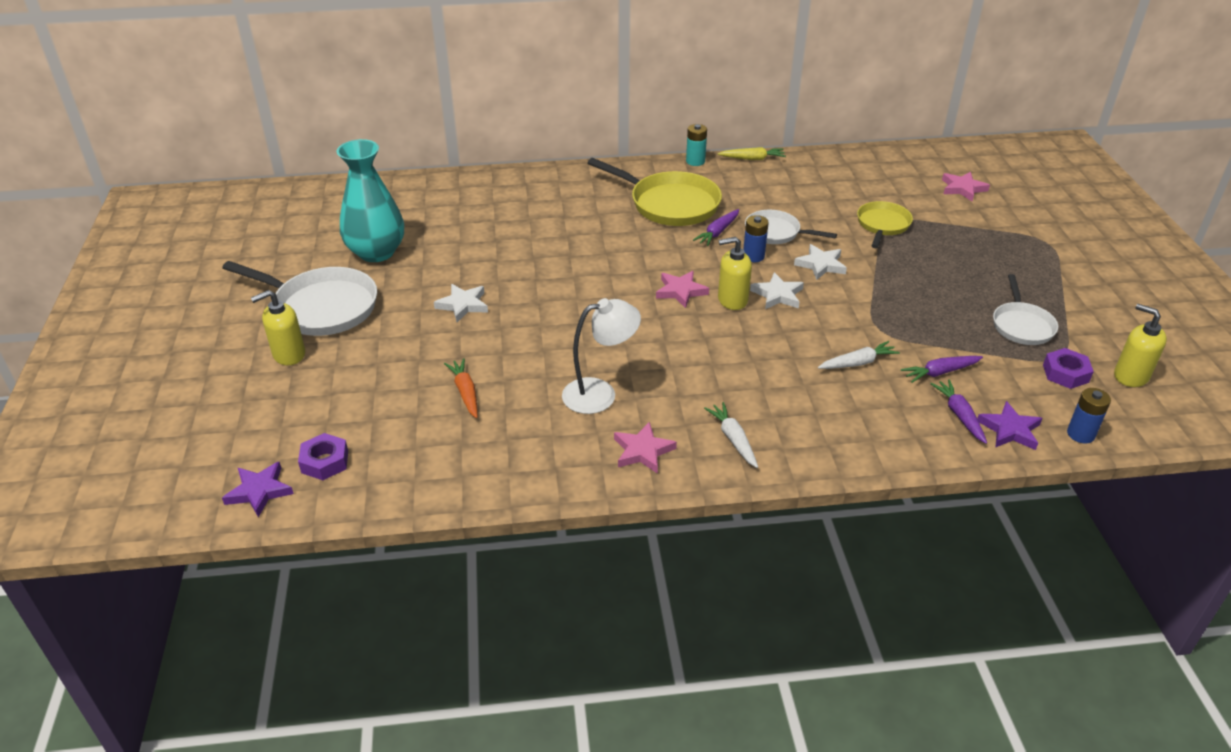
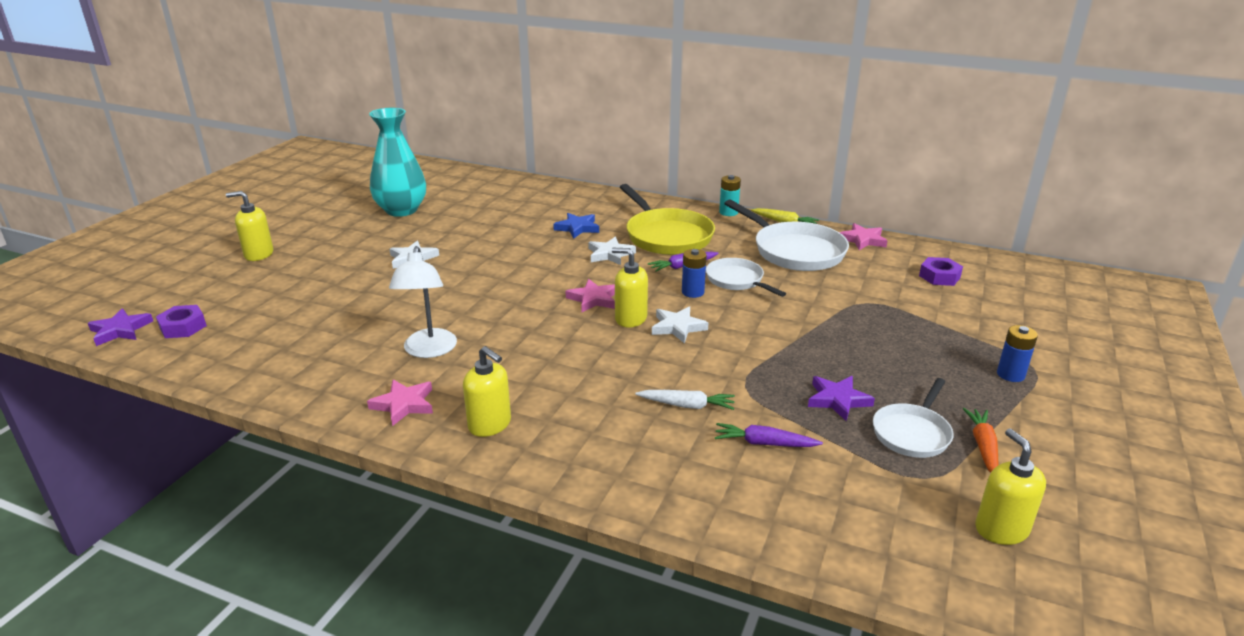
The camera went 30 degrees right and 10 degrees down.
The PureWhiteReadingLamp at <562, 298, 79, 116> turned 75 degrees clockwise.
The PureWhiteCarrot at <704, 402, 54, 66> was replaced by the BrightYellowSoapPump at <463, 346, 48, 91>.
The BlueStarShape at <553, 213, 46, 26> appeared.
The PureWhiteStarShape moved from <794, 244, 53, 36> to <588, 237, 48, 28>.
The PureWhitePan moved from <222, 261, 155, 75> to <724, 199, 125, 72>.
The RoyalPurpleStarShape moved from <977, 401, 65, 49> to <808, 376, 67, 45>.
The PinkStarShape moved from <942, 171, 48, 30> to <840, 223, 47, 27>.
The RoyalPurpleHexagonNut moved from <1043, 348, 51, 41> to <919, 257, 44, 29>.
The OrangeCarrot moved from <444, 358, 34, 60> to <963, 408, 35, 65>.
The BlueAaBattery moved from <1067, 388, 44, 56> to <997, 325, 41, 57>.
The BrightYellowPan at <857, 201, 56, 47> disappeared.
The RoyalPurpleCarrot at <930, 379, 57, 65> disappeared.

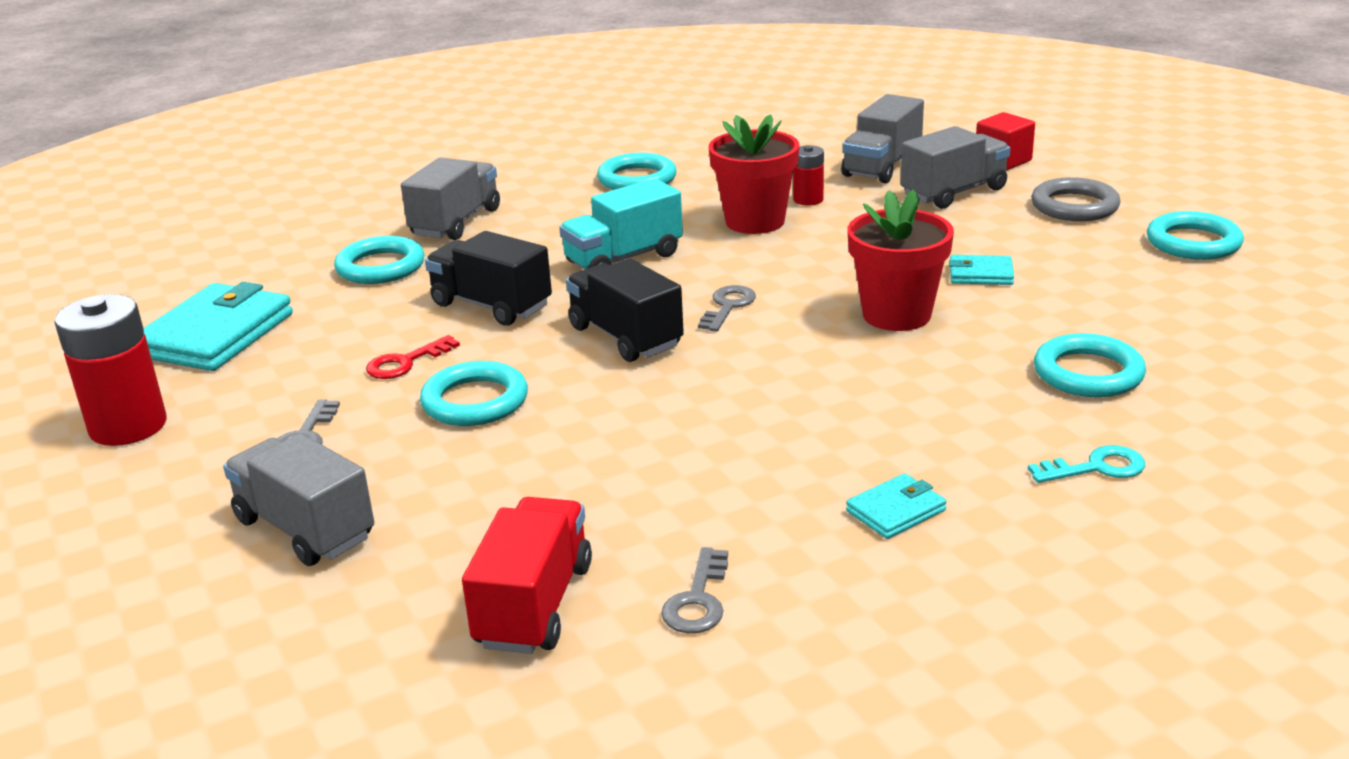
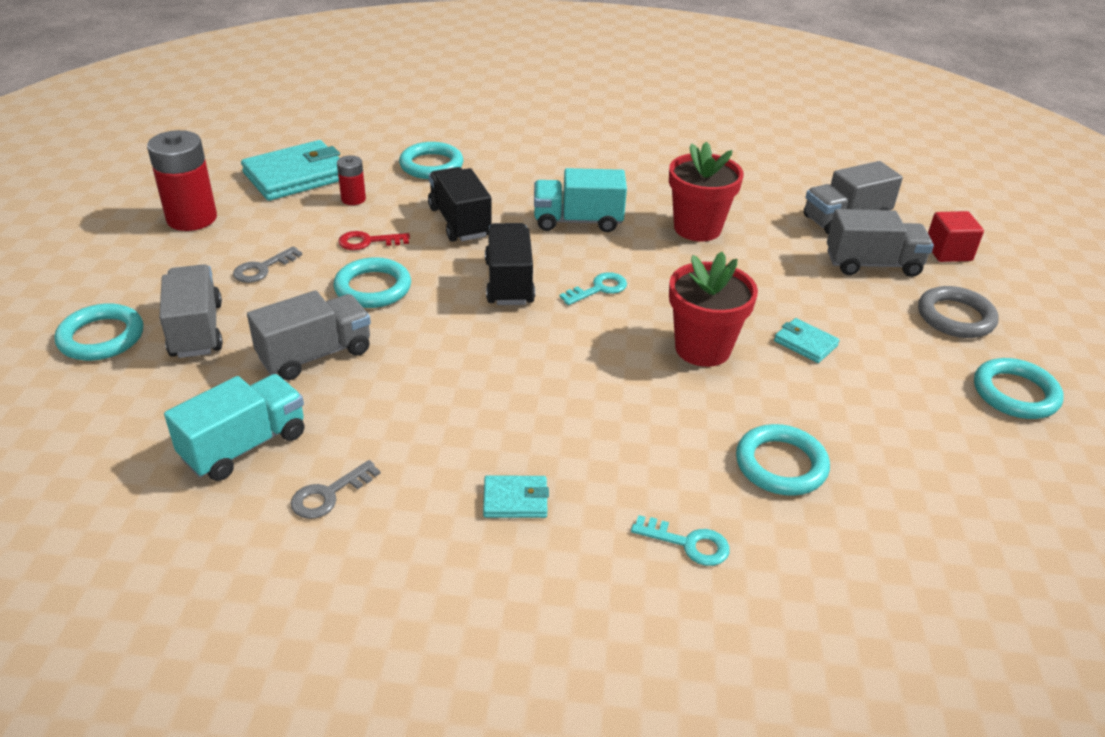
The camera went 30 degrees right and 10 degrees up.
The TurquoiseRing moved from <597, 153, 80, 37> to <55, 303, 88, 58>.
The RedTruck at <462, 497, 130, 157> became the TurquoiseTruck at <164, 374, 141, 107>.
The GreyTruck moved from <401, 157, 99, 83> to <247, 291, 124, 89>.
The RedAaBattery moved from <793, 145, 31, 61> to <337, 155, 29, 50>.
The GreyDoorKey at <698, 285, 58, 47> became the TurquoiseDoorKey at <559, 272, 68, 33>.

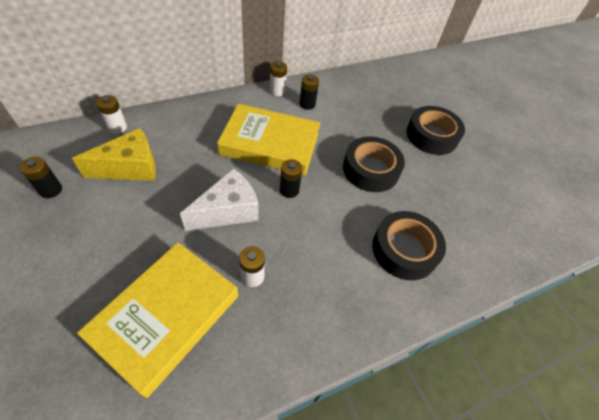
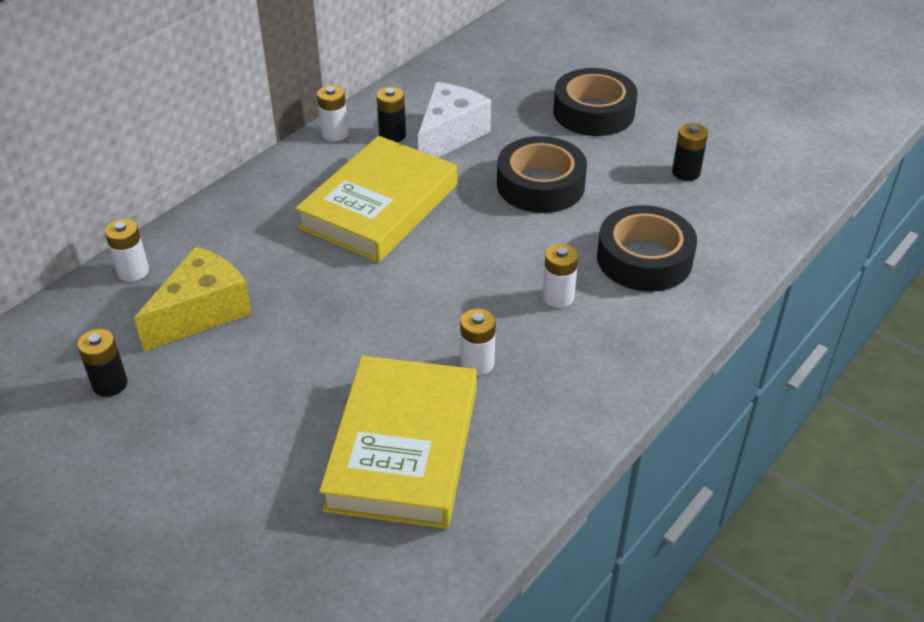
The camera went 20 degrees left and 10 degrees down.
The BrightYellowBook at <217, 103, 103, 73> turned 45 degrees counterclockwise.
The PureWhiteCheeseWedge moved from <180, 168, 79, 63> to <418, 82, 73, 76>.
The PureWhiteAaBattery at <542, 244, 36, 64> appeared.
The JetBlackAaBattery moved from <280, 159, 22, 39> to <672, 123, 36, 58>.

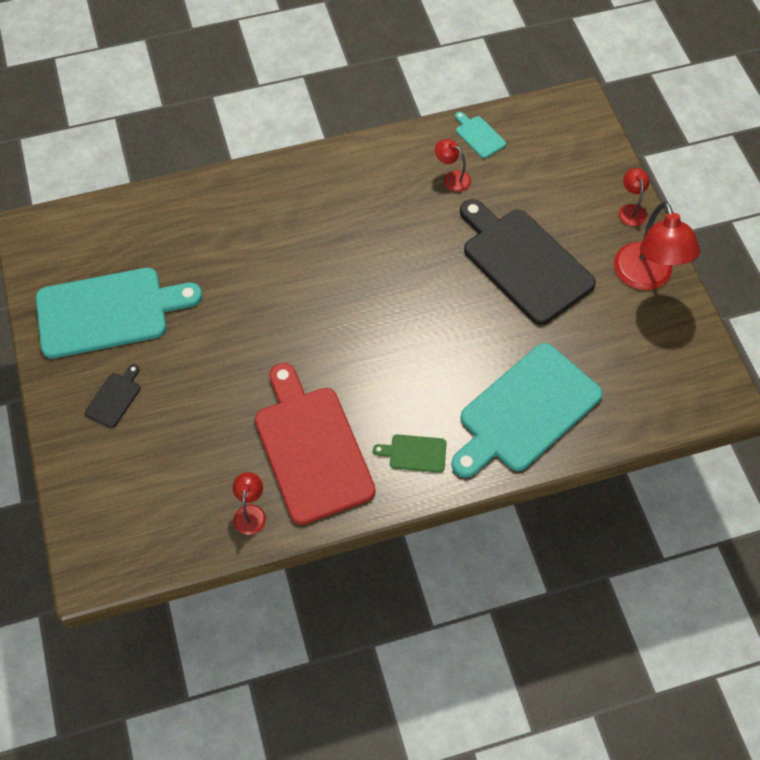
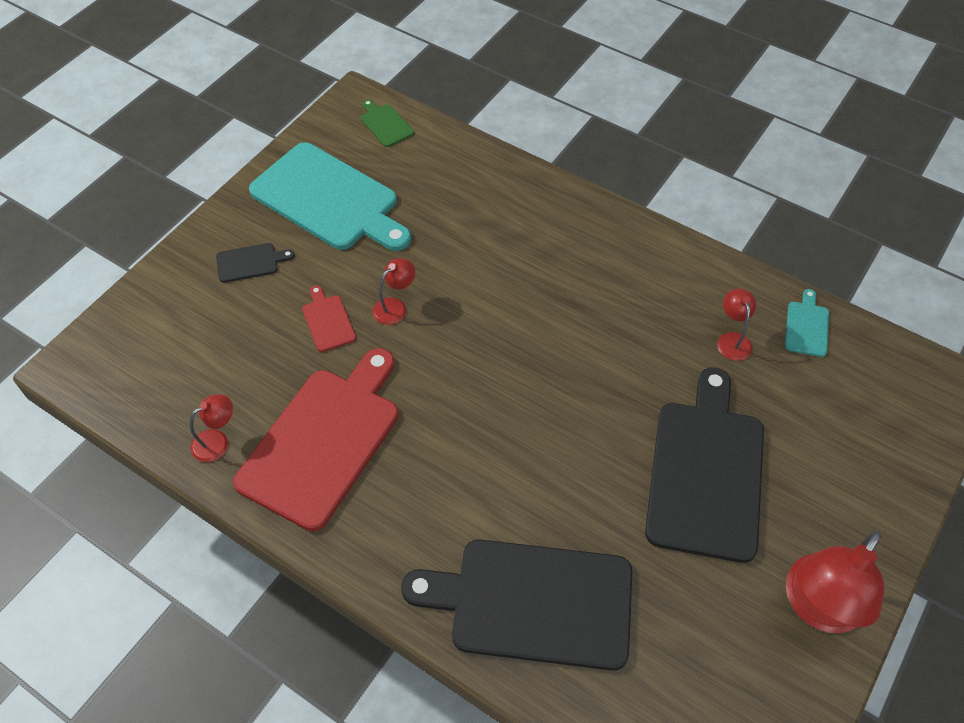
The camera went 50 degrees right and 5 degrees down.
The RedCuttingBoard at <302, 285, 54, 67> appeared.
The LeafGreenCuttingBoard moved from <373, 435, 74, 38> to <361, 99, 53, 48>.
The RedReadingLamp moved from <619, 168, 31, 58> to <372, 258, 43, 67>.
The TurquoiseCuttingBoard at <451, 343, 151, 135> became the JetBlackCuttingBoard at <401, 539, 231, 132>.

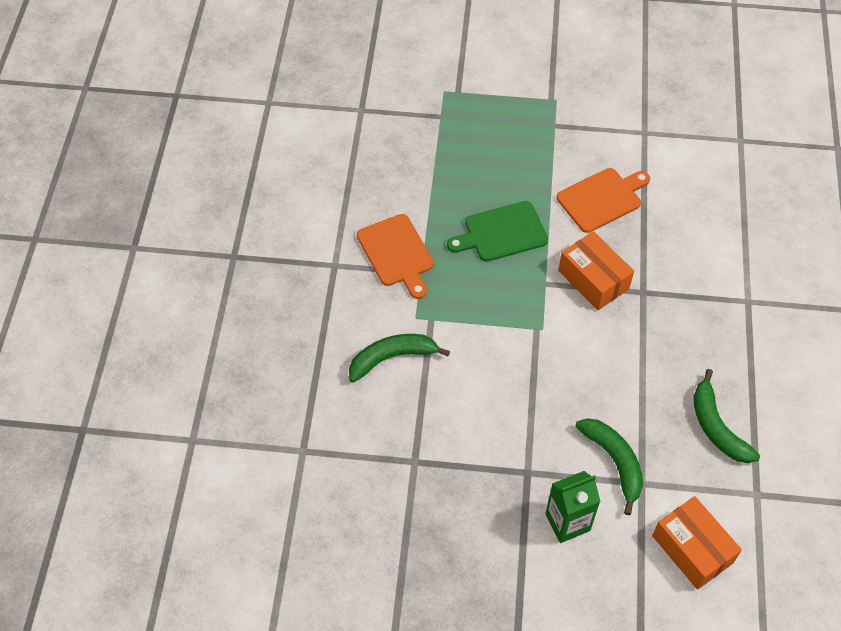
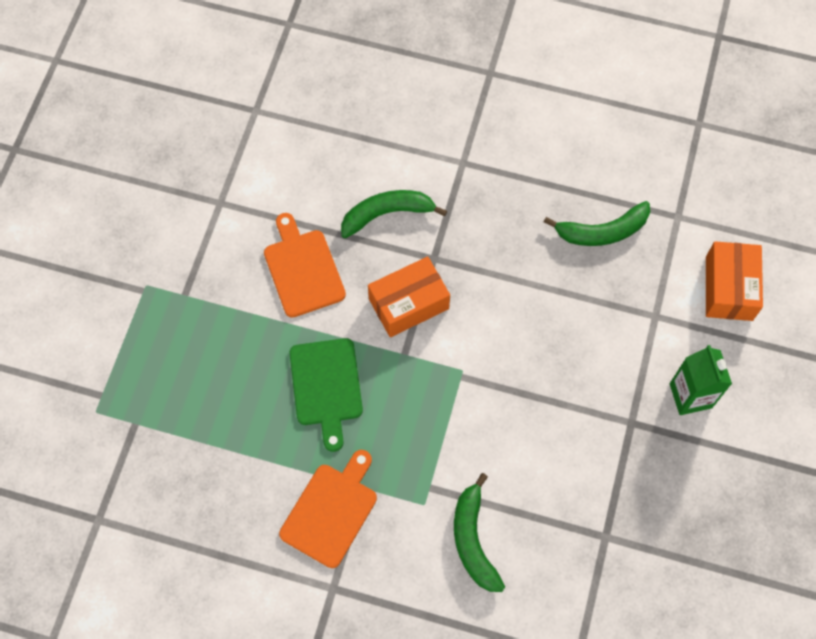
The camera went 80 degrees left and 10 degrees up.
The OrangeCuttingBoard at <357, 214, 77, 85> turned 45 degrees counterclockwise.
The LeafGreenToyBanana moved from <575, 418, 68, 97> to <341, 190, 106, 48>.
The OrangeBox at <652, 496, 90, 94> turned 60 degrees counterclockwise.

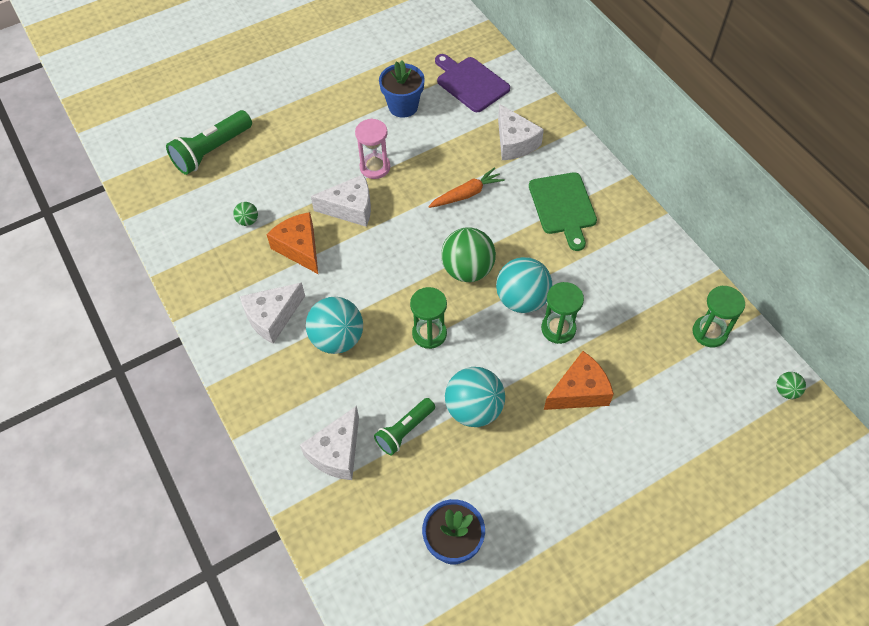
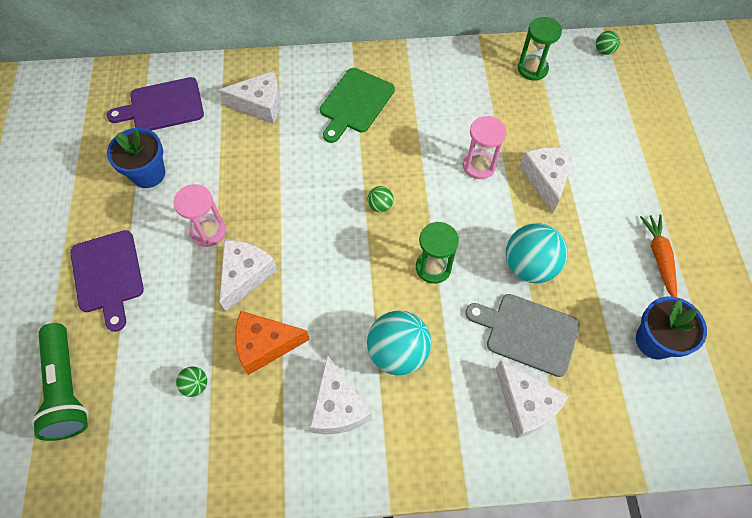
The camera went 65 degrees left and 5 degrees up.
The RoyalPurpleCuttingBoard at <70, 230, 74, 102> appeared.
The LeafGreenCuttingBoard at <529, 172, 68, 79> turned 105 degrees clockwise.
The LeafGreenSphere at <441, 227, 55, 55> changed to 0.47 times the size.
The LeafGreenHourglass at <541, 282, 43, 62> became the PinkHourglass at <463, 116, 43, 63>.
The LeafGreenFlashlight at <374, 398, 61, 57> was replaced by the GreyCuttingBoard at <465, 294, 115, 83>.
The OrangeCheeseWedge at <544, 351, 70, 59> became the PureWhiteCheeseWedge at <520, 147, 56, 66>.
The OrangeCarrot moved from <428, 167, 77, 41> to <640, 214, 37, 83>.
The TurquoiseSphere at <496, 257, 56, 56> disappeared.

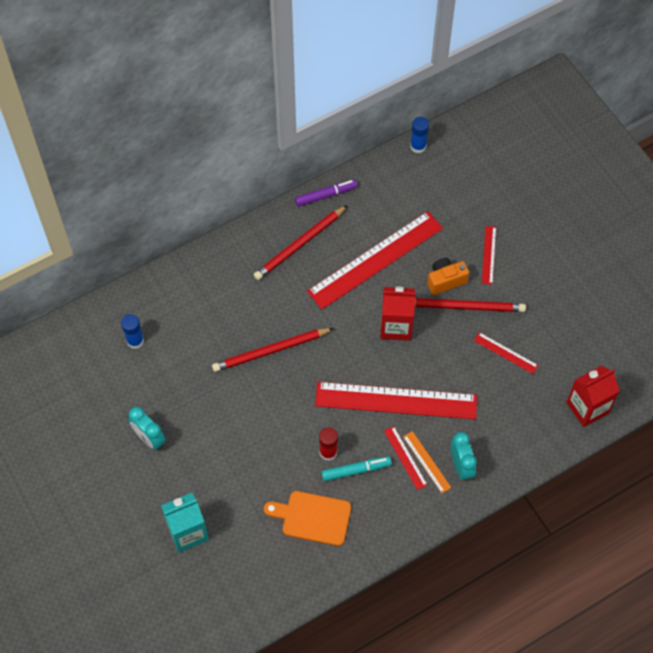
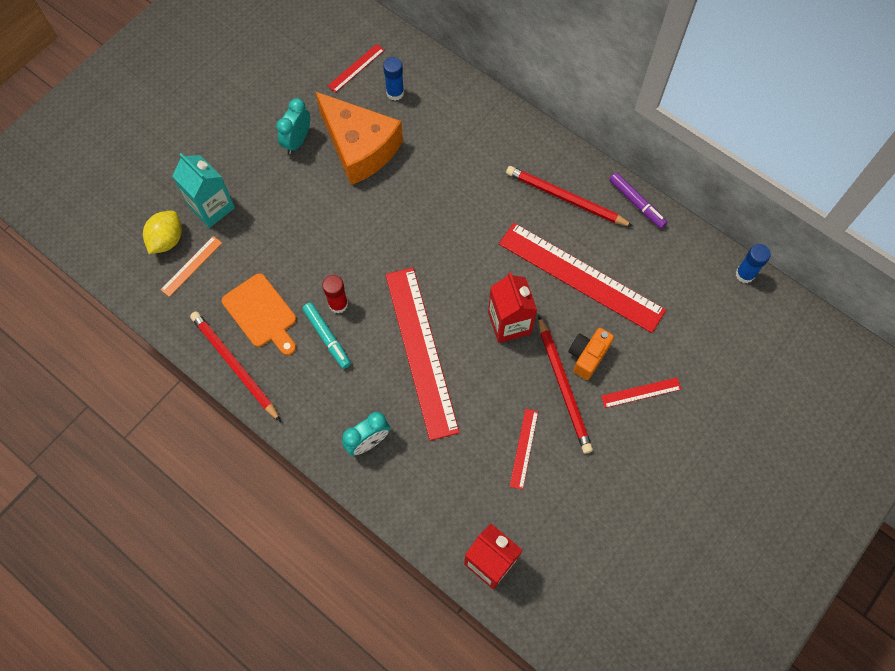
The camera went 70 degrees right and 5 degrees up.
The BrightYellowLemon at <143, 211, 39, 43> appeared.
The OrangeStraightedge moved from <403, 431, 48, 62> to <160, 236, 62, 61>.
The RedWoodenPencil moved from <212, 328, 122, 44> to <190, 311, 91, 111>.
The OrangeCuttingBoard at <264, 491, 87, 55> turned 150 degrees clockwise.
The OrangeCheeseWedge at <315, 92, 88, 93> appeared.
The RedStraightedge moved from <384, 426, 43, 64> to <328, 44, 57, 49>.
The OrangeCamera at <427, 258, 42, 37> turned 105 degrees counterclockwise.

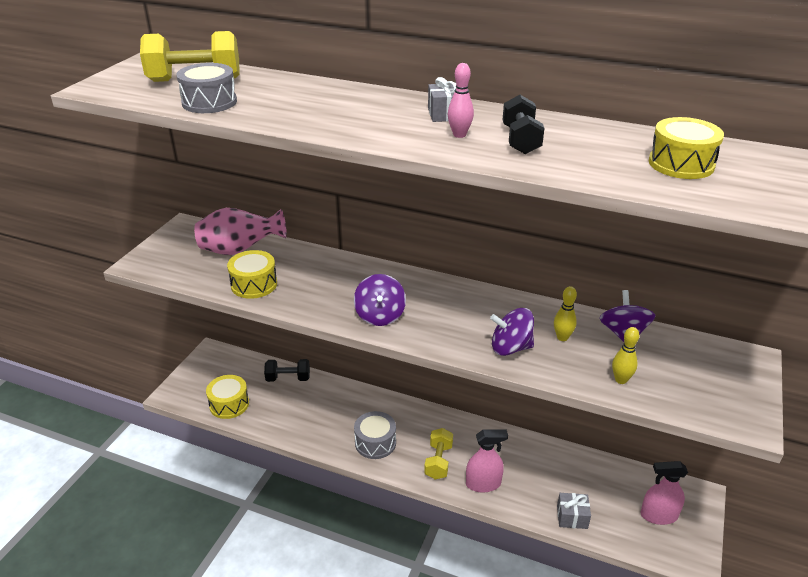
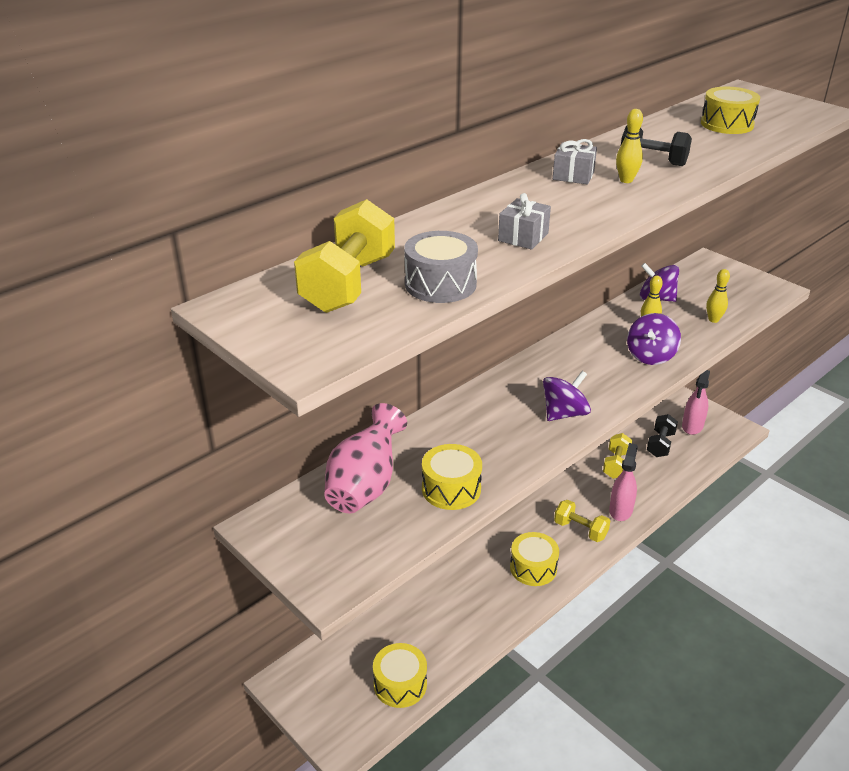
The camera went 65 degrees left and 0 degrees up.
The GreyWrappedGift moved from <557, 493, 34, 36> to <498, 193, 53, 57>.
The GreyDrum at <354, 411, 42, 48> became the BrightYellowDrum at <510, 532, 49, 54>.
The RoyalPurpleToyTop at <354, 274, 52, 52> turned 60 degrees counterclockwise.
The BrightYellowHandWeight at <603, 433, 29, 46> appeared.
The PinkTenpin at <448, 63, 26, 75> became the BrightYellowTenpin at <616, 109, 27, 74>.
The JetBlackHandWeight moved from <264, 359, 46, 23> to <647, 414, 31, 43>.

